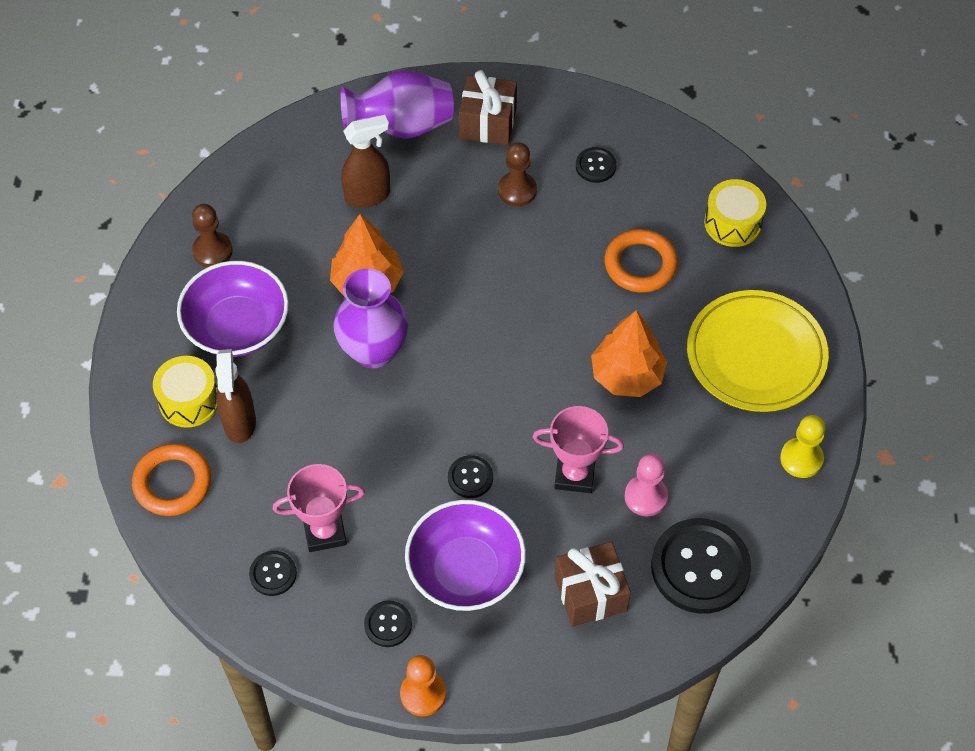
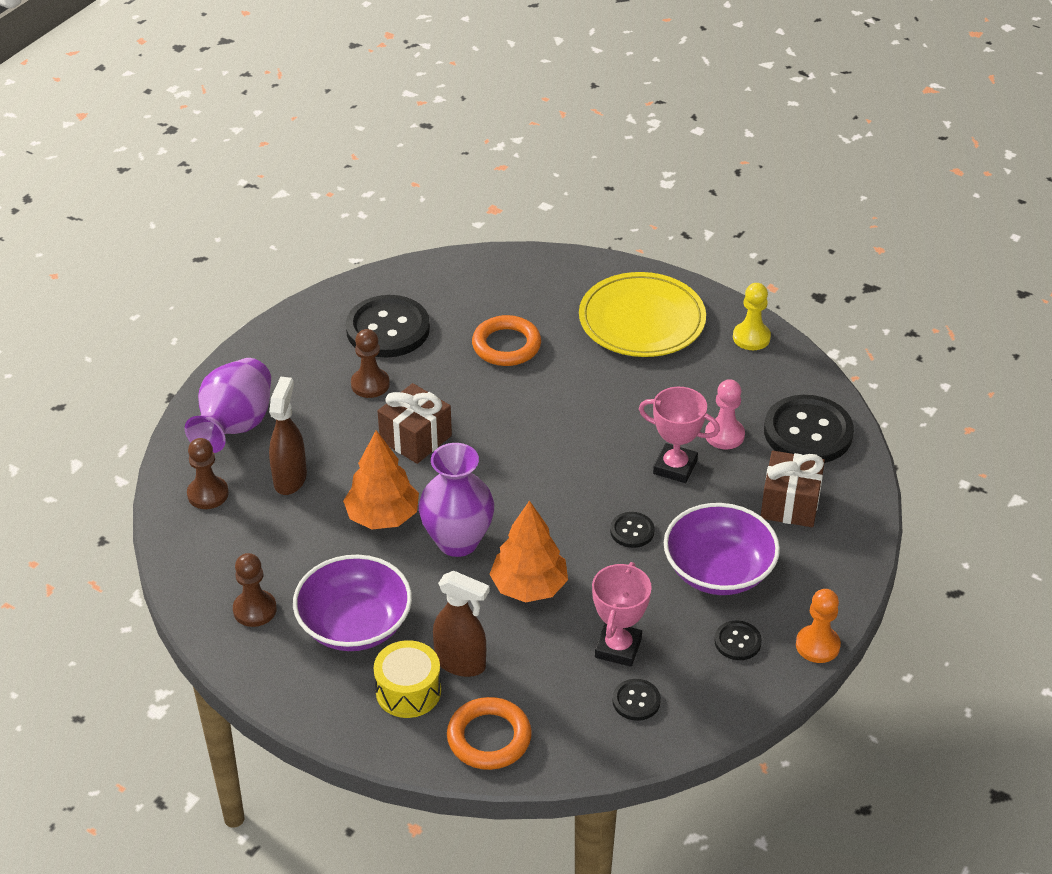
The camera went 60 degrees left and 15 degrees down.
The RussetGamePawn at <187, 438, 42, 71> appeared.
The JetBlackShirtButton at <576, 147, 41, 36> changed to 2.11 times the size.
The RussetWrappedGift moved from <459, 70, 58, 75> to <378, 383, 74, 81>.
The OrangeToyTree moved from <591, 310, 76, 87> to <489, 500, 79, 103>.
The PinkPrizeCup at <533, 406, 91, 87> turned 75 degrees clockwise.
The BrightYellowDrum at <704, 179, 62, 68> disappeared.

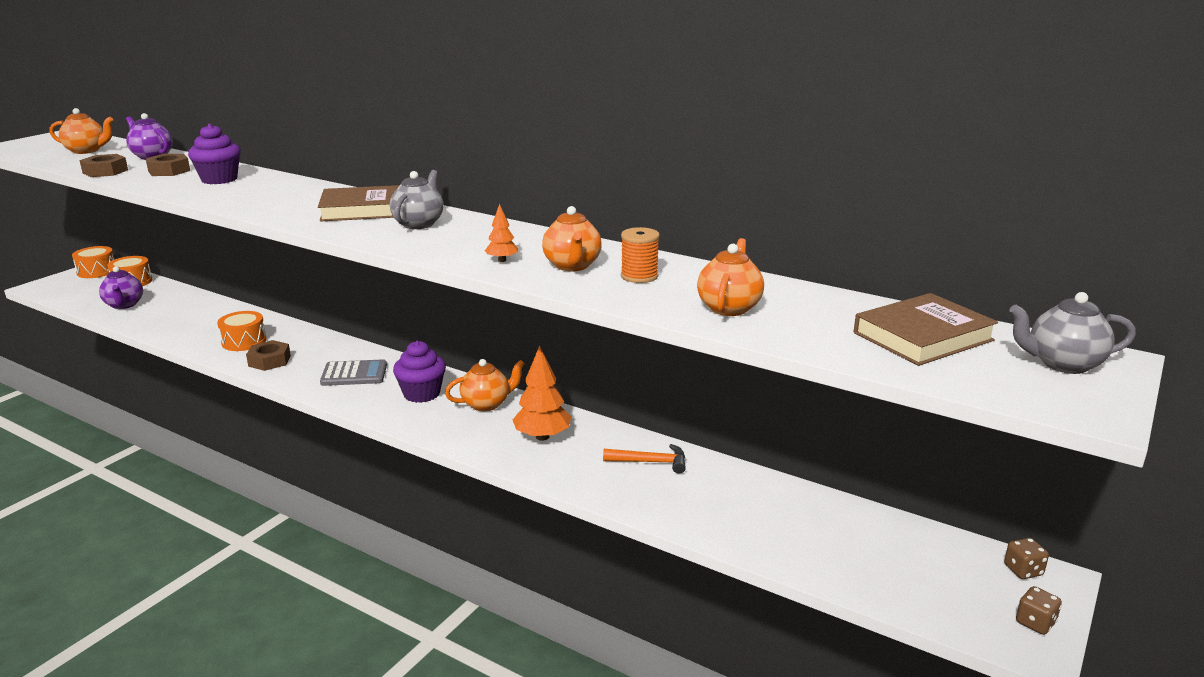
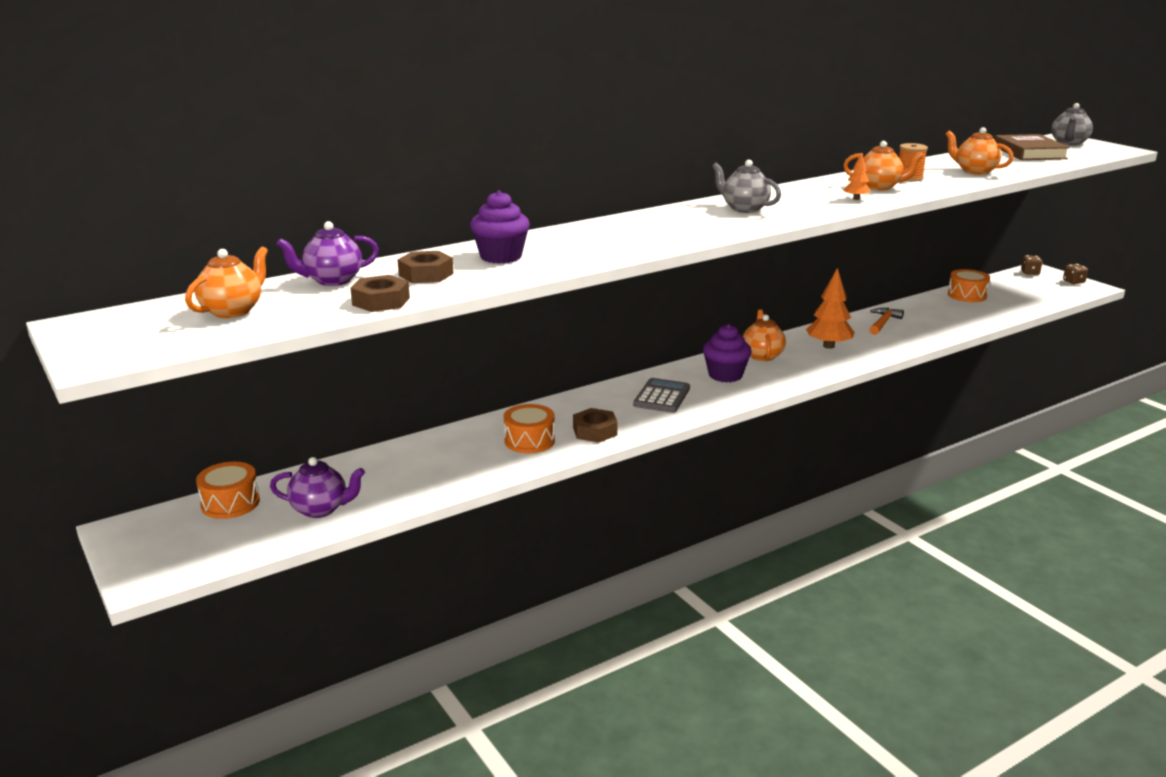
The camera went 65 degrees left and 0 degrees up.
The OrangeDrum moved from <72, 246, 42, 32> to <948, 269, 42, 33>.
The RussetBook at <318, 185, 82, 37> disappeared.

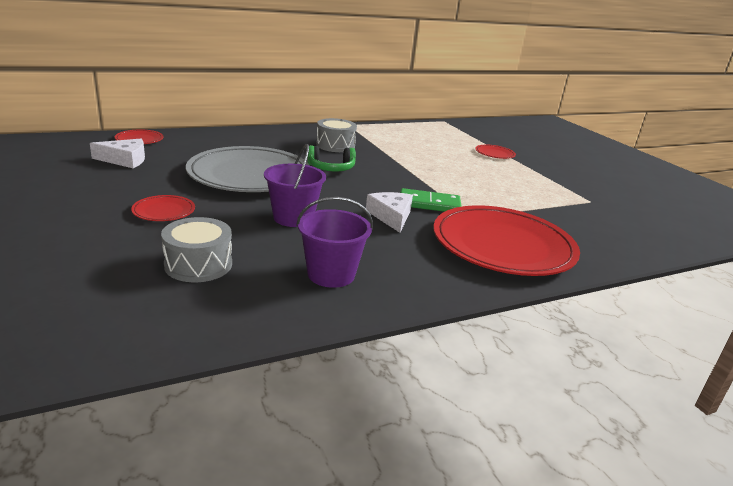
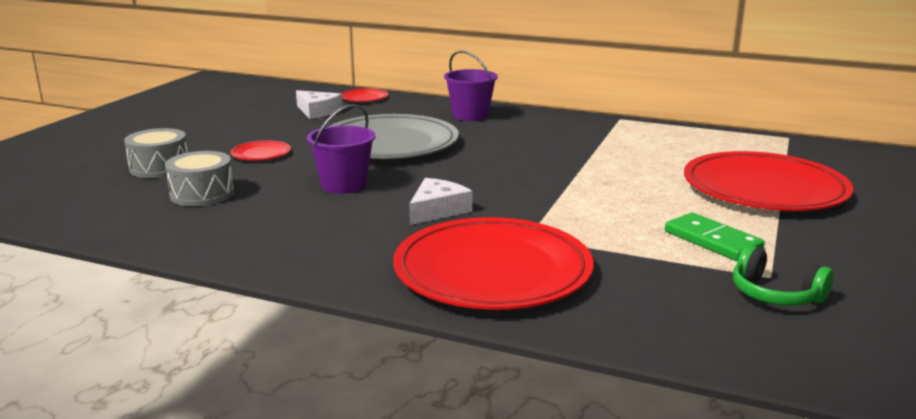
The camera went 50 degrees right and 5 degrees down.
The GreyDrum moved from <316, 118, 41, 34> to <124, 128, 64, 50>.
The RoyalPurpleBucket moved from <296, 197, 77, 91> to <444, 50, 54, 71>.
The LeafGreenDominoPiece moved from <400, 188, 62, 24> to <665, 213, 100, 48>.
The RedPlate at <475, 145, 41, 14> changed to 2.41 times the size.
The LeafGreenOverEarHeadphones moved from <307, 145, 49, 26> to <733, 245, 101, 61>.

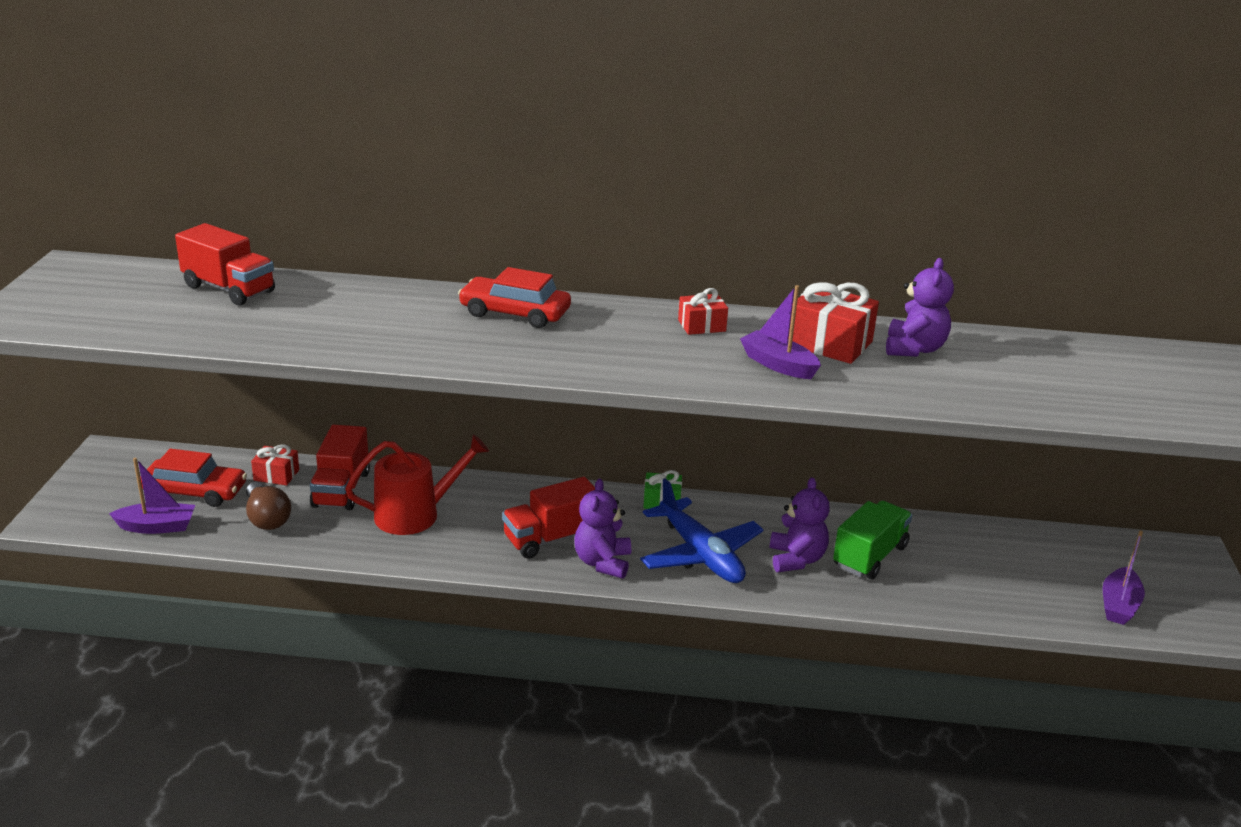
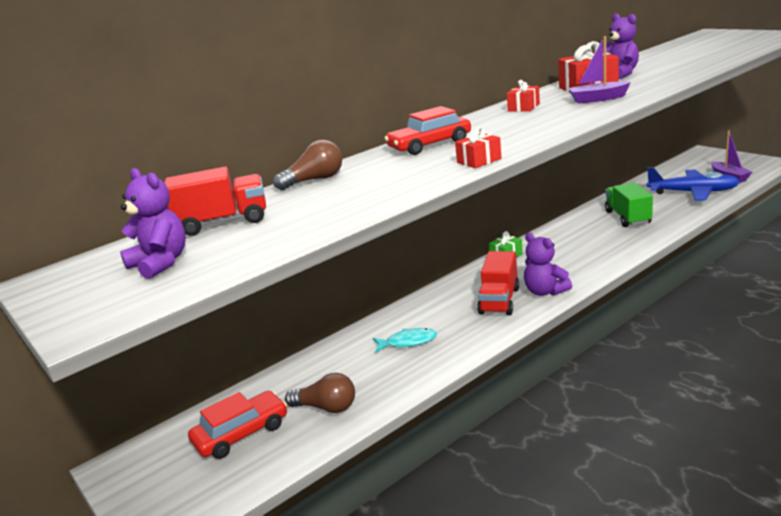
The camera went 40 degrees left and 5 degrees down.
The RoyalPurpleTeddyBear moved from <769, 477, 61, 95> to <120, 168, 66, 111>.
The RussetLightbulb at <273, 140, 69, 50> appeared.
The RedWateringPot at <345, 434, 144, 101> was replaced by the TurquoiseFish at <373, 328, 64, 24>.
The RedWrappedGift moved from <251, 444, 48, 42> to <455, 127, 46, 41>.
The BluePlane moved from <640, 478, 124, 105> to <647, 167, 93, 34>.
The RoyalPurpleSailboat at <109, 458, 86, 76> disappeared.
The RedTruck at <310, 425, 60, 85> disappeared.

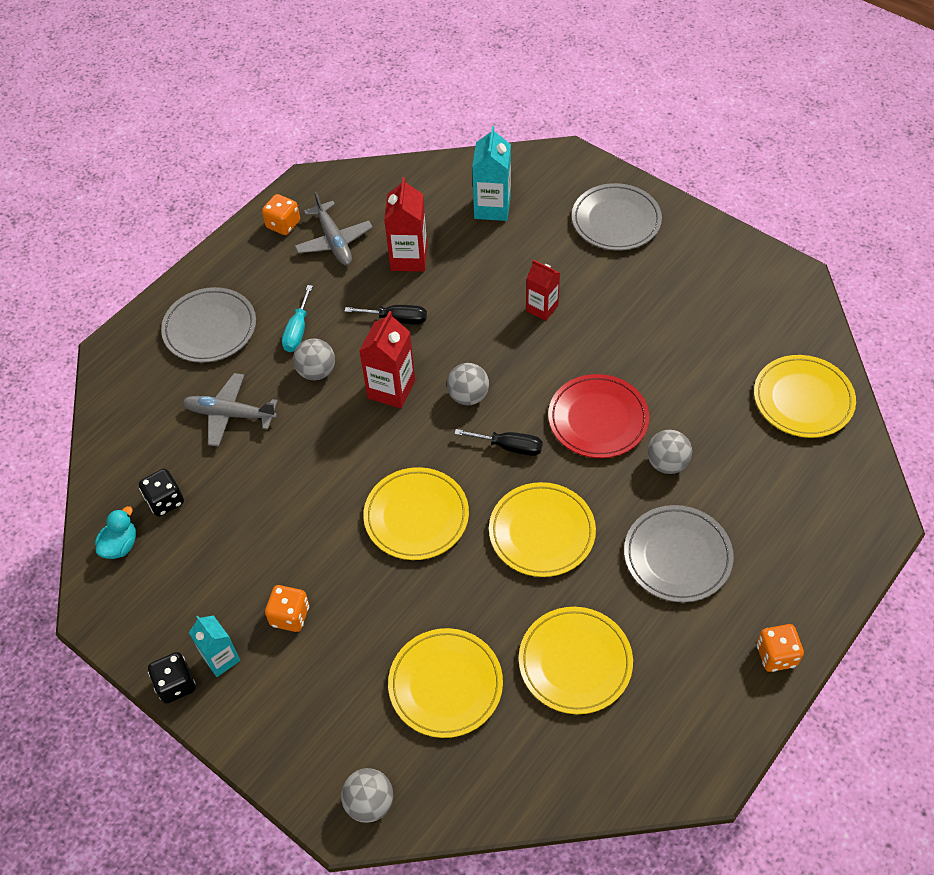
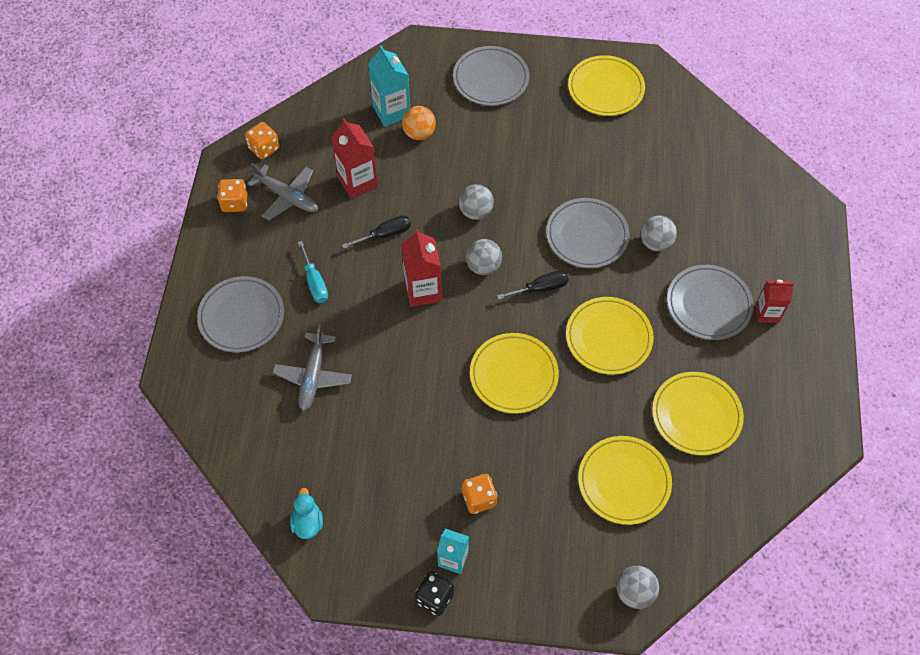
The camera went 35 degrees left and 5 degrees up.
The OrangeDice moved from <756, 624, 48, 48> to <245, 122, 34, 37>.
The GreyPlane at <182, 373, 96, 74> turned 60 degrees counterclockwise.
The OrangeSphere at <402, 106, 34, 34> appeared.
The GreySphere moved from <293, 339, 42, 41> to <459, 184, 35, 36>.
The RedPlate at <548, 374, 101, 84> became the GreyPlate at <546, 198, 84, 70>.
The BrightYellowPlate moved from <754, 355, 102, 83> to <568, 55, 77, 61>.
The RedMilkCarton moved from <526, 260, 34, 61> to <756, 280, 38, 43>.
The JetBlackDice at <139, 469, 45, 48> disappeared.

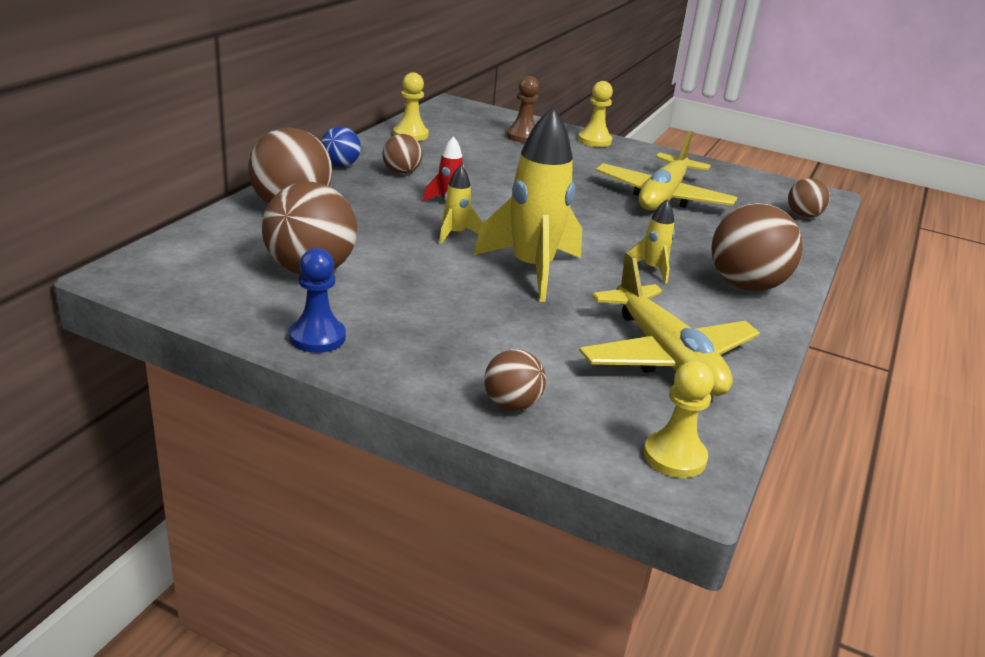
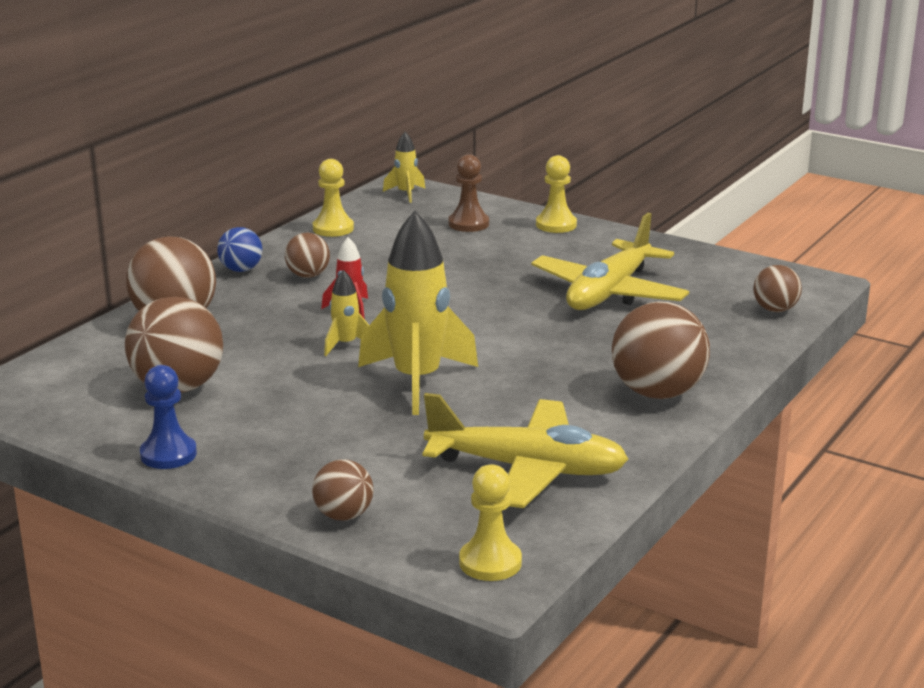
The camera went 10 degrees right and 5 degrees down.
The BrightYellowSpaceship moved from <629, 199, 46, 84> to <383, 132, 42, 71>.
The BrightYellowPlane at <579, 252, 181, 144> turned 60 degrees counterclockwise.

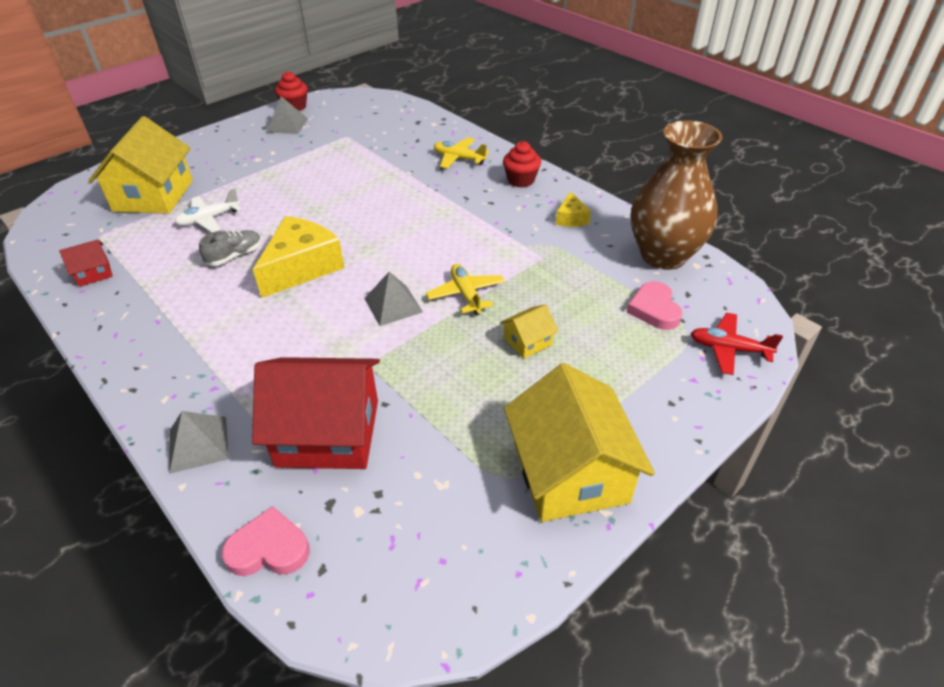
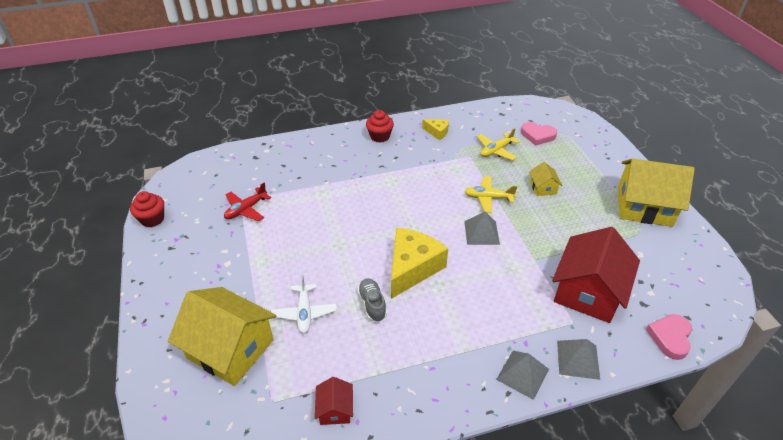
The camera went 65 degrees left and 0 degrees up.
The RedPlane moved from <690, 313, 93, 62> to <224, 183, 47, 38>.
The BrightYellowCheeseWedge at <253, 216, 91, 82> turned 60 degrees clockwise.
The BrightYellowPlane moved from <434, 137, 55, 32> to <477, 128, 43, 33>.
The GreyPyramidShape moved from <267, 96, 41, 38> to <496, 351, 53, 49>.
The RussetVase at <631, 121, 92, 149> disappeared.

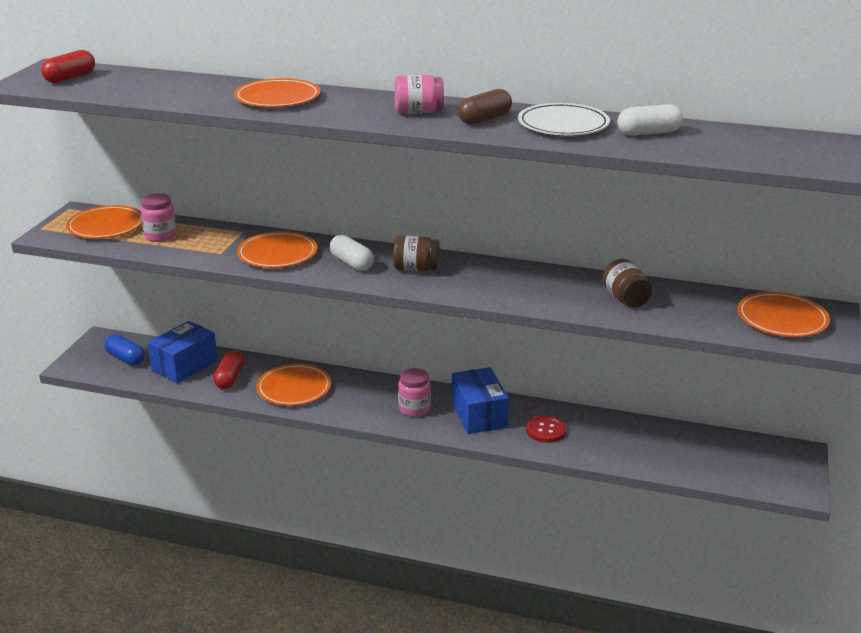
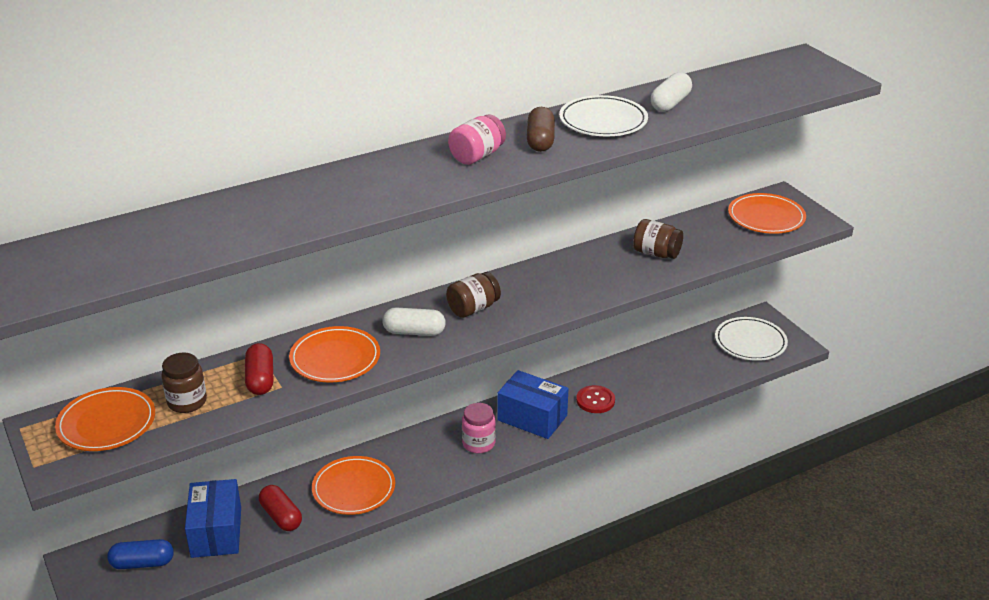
The camera went 45 degrees left and 5 degrees up.
The PinkJamJar at <141, 193, 36, 49> became the RussetJamJar at <161, 352, 46, 61>.
The RedCapsule moved from <41, 50, 54, 33> to <245, 343, 28, 52>.
The PureWhitePlate at <715, 317, 73, 44> appeared.
The OrangePlate at <234, 78, 87, 29> disappeared.

